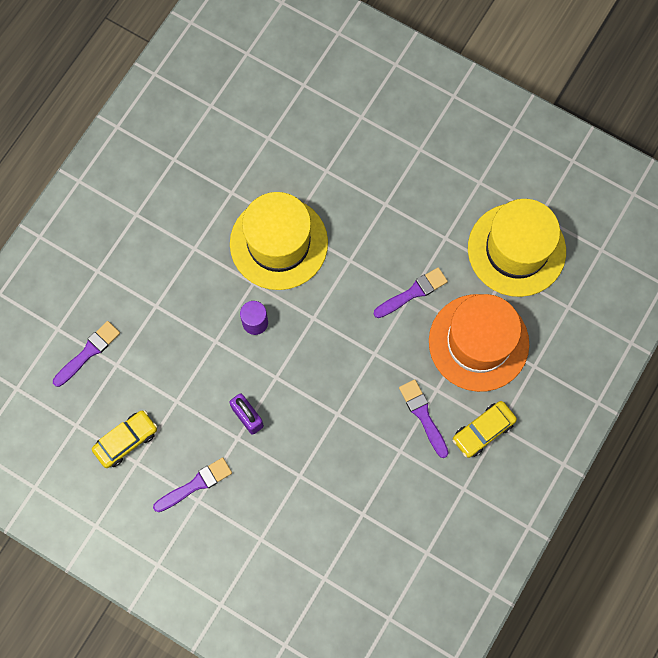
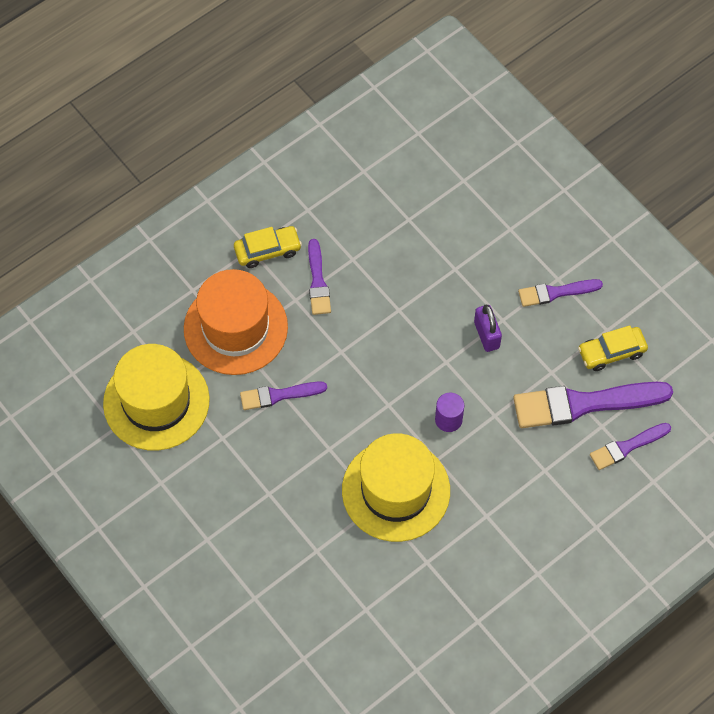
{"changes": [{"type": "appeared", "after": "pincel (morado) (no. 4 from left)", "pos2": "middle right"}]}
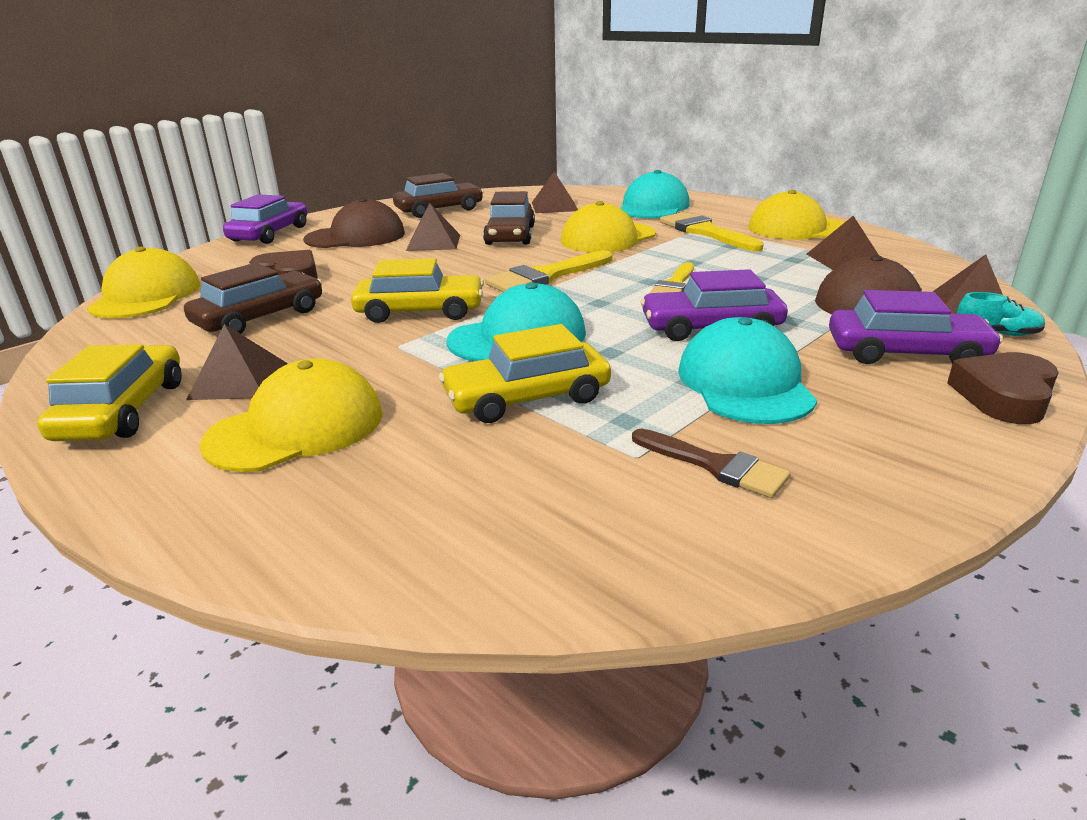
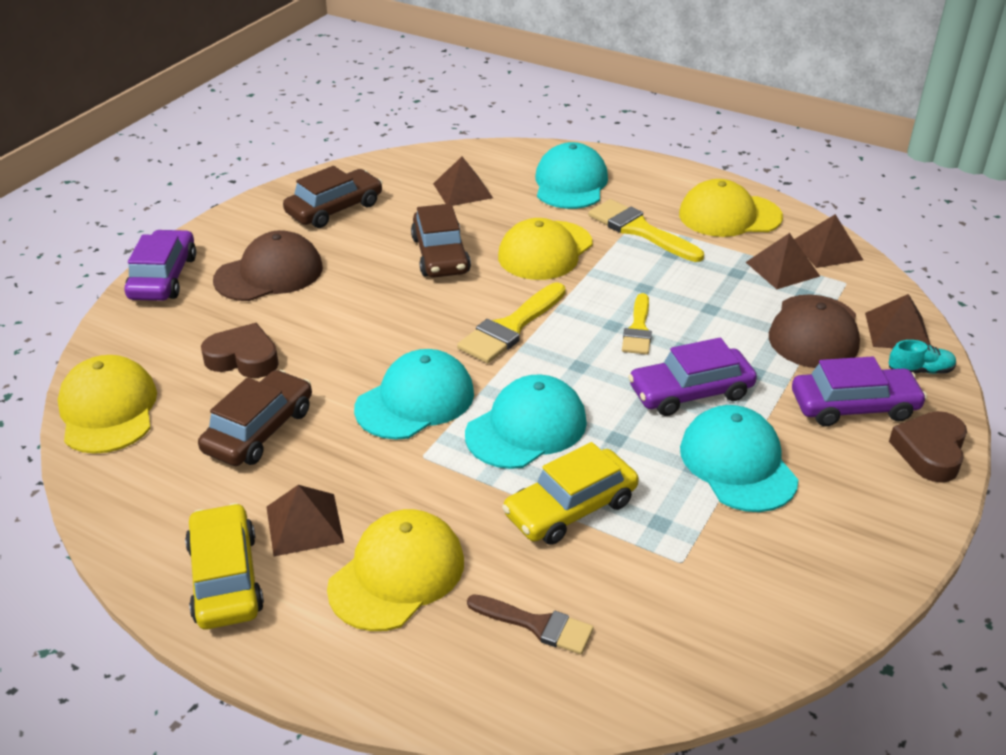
{"changes": [{"type": "exchanged", "before": "coche (amarillo) (no. 2 from left)", "after": "gorra (turquesa) (no. 1 from left)", "pos1": "centre", "pos2": "centre"}, {"type": "relocated", "before": "pincel (marrón)", "pos1": "centre", "pos2": "bottom centre"}, {"type": "relocated", "before": "pirámide (marrón) (no. 2 from left in the first image)", "after": "pirámide (marrón) (no. 4 from left)", "pos1": "top centre", "pos2": "top right"}]}
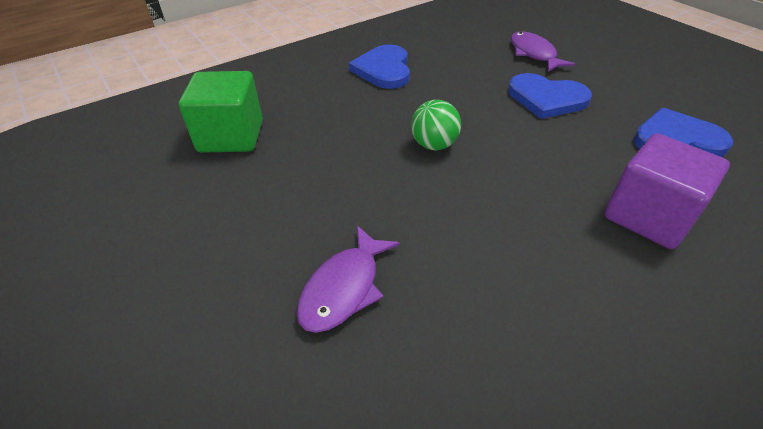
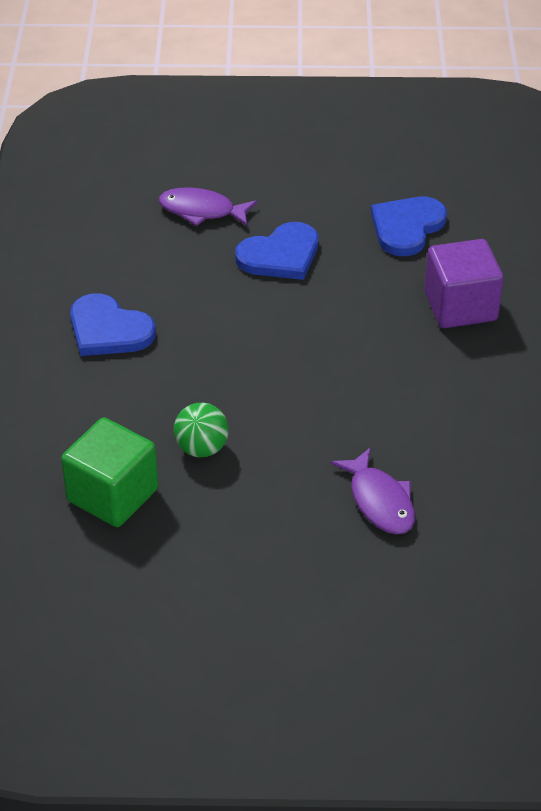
{"changes": [{"type": "relocated", "before": "pelota (verde)", "pos1": "top centre", "pos2": "centre"}]}
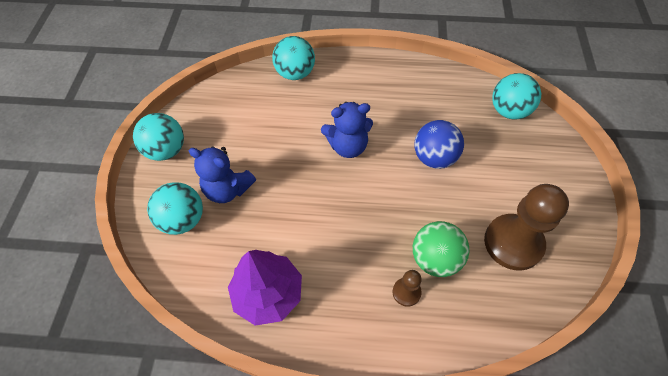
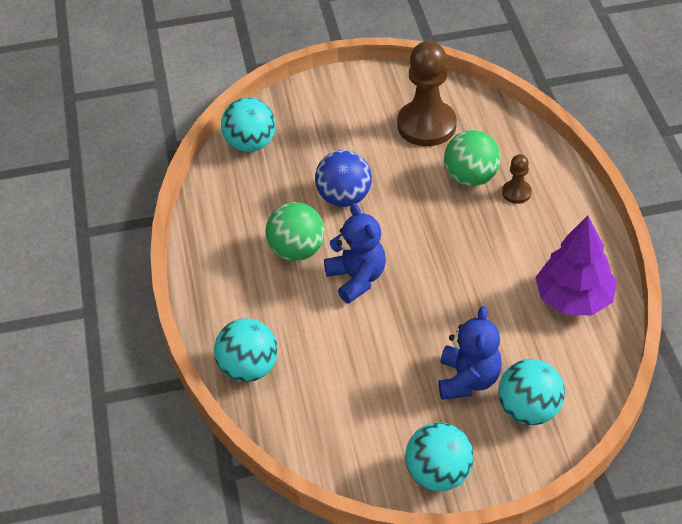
{"changes": [{"type": "appeared", "after": "pelota (verde) (no. 1 from left)", "pos2": "centre"}]}
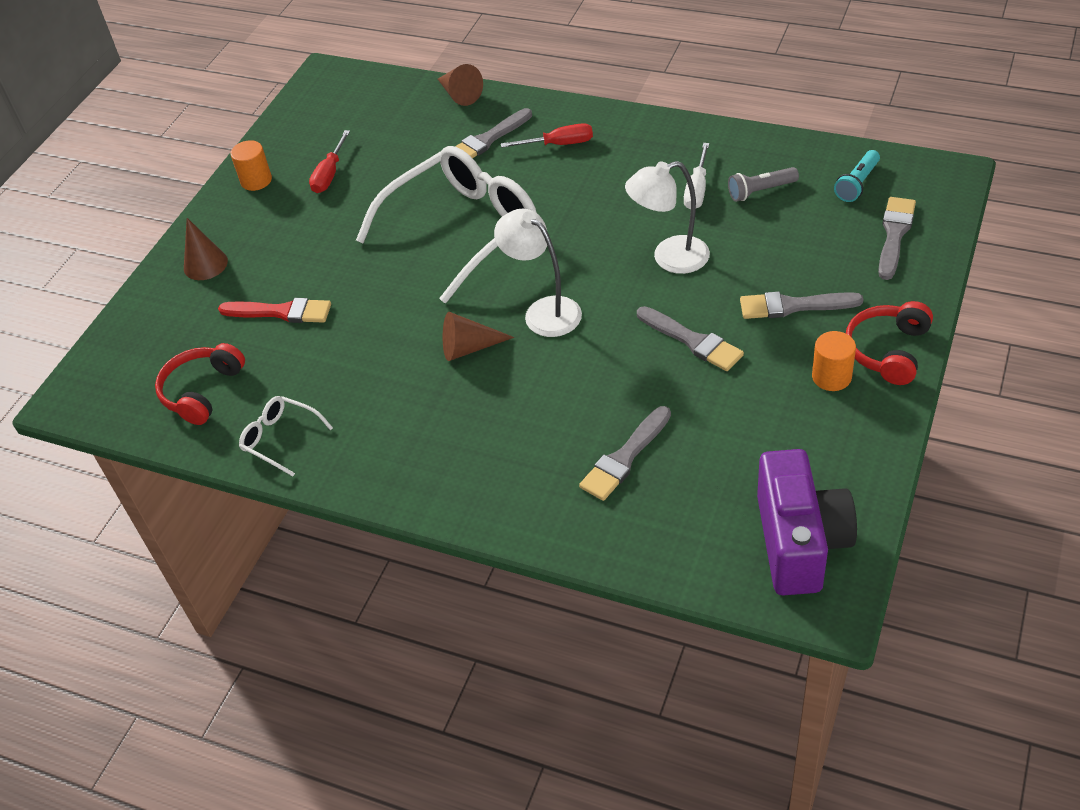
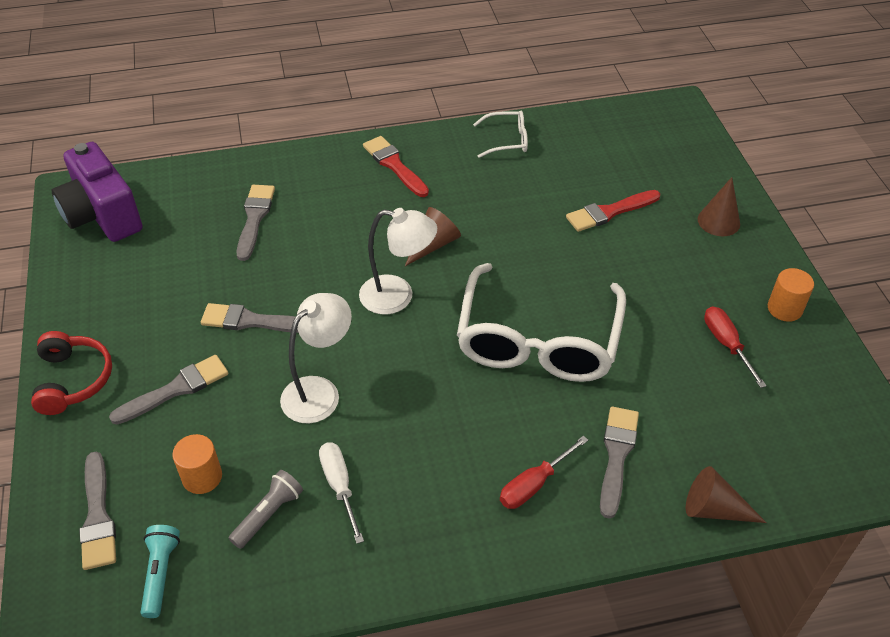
{"changes": [{"type": "relocated", "before": "cilindro (naranja) (no. 2 from left in the first image)", "after": "cilindro (naranja) (no. 1 from left)", "pos1": "middle right", "pos2": "bottom left"}, {"type": "appeared", "after": "pincel (rojo) (no. 1 from left)", "pos2": "top centre"}, {"type": "missing", "before": "auriculares (rojo) (no. 1 from left)", "pos1": "middle left"}]}
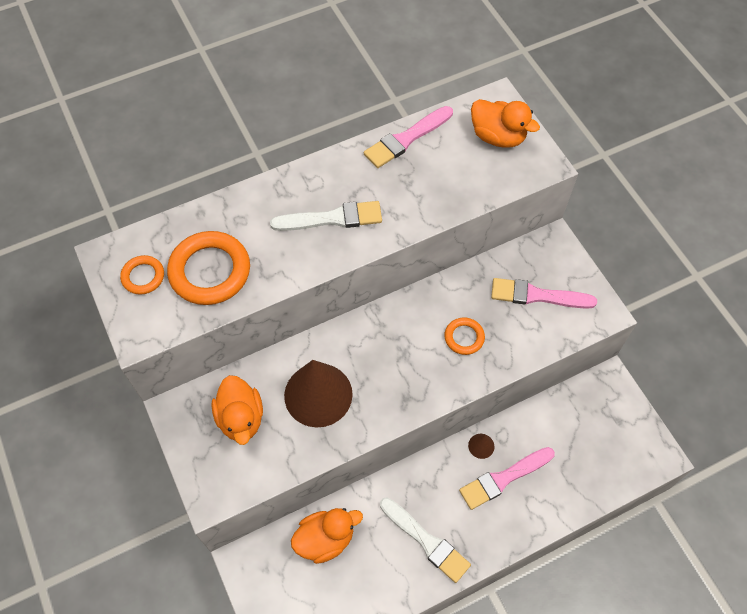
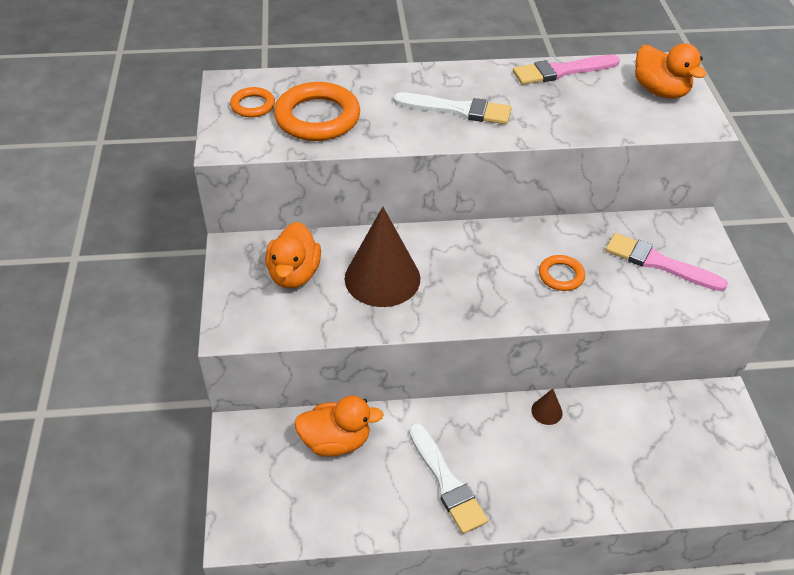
{"changes": [{"type": "missing", "before": "pincel (rosa) (no. 2 from left)", "pos1": "bottom right"}]}
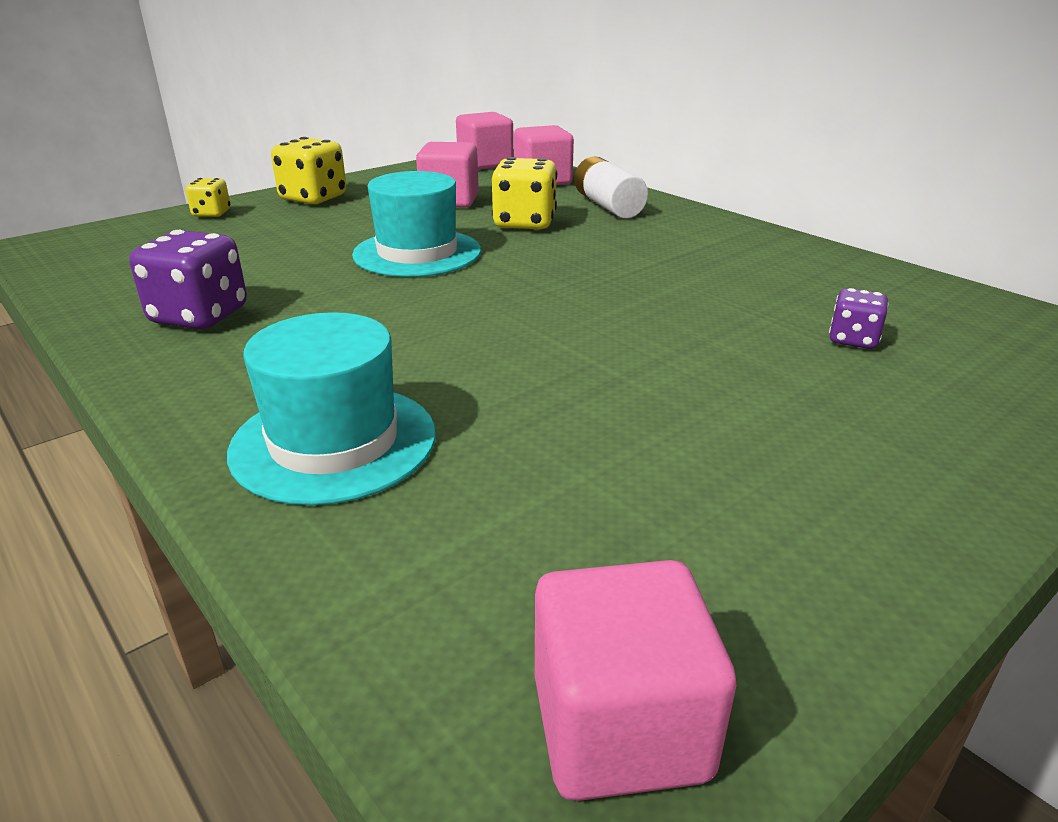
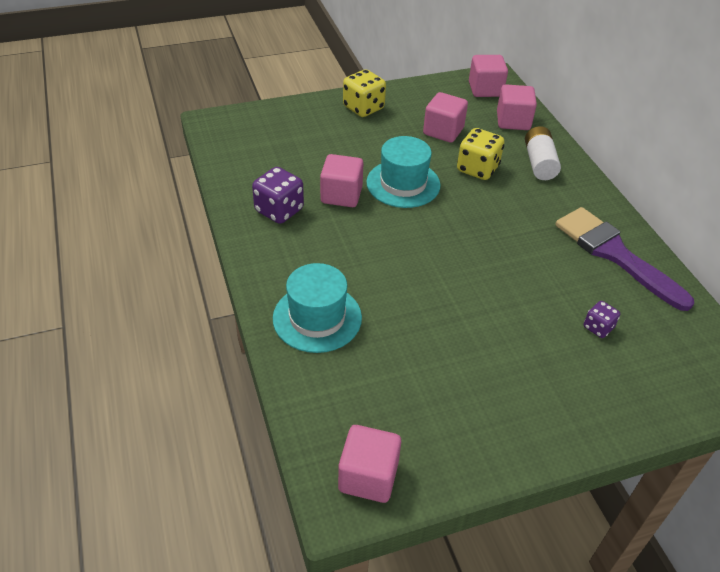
{"changes": [{"type": "appeared", "after": "cubo (rosa) (no. 1 from left)", "pos2": "top centre"}, {"type": "appeared", "after": "pincel (morado)", "pos2": "middle right"}, {"type": "missing", "before": "dado (amarillo) (no. 1 from left)", "pos1": "top left"}]}
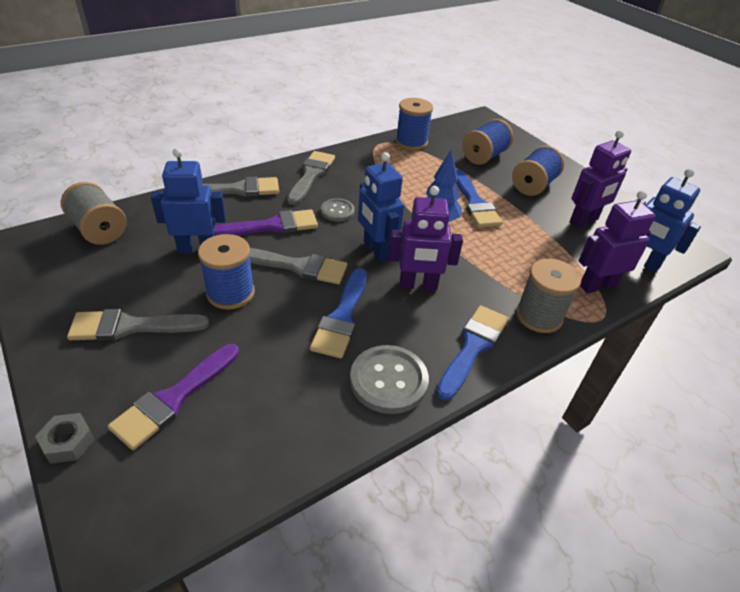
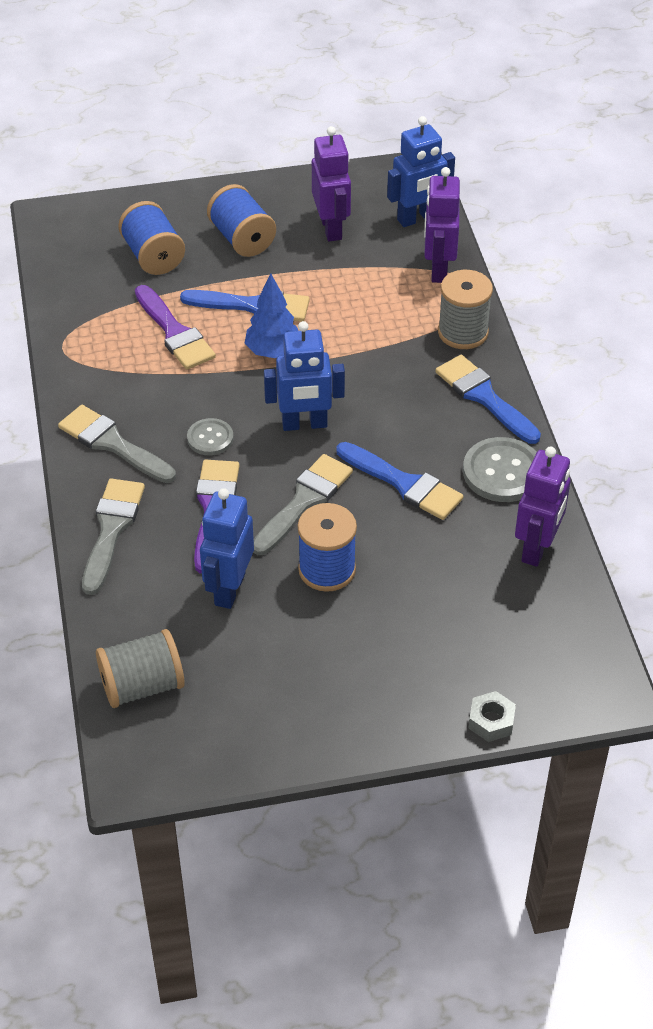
{"changes": [{"type": "relocated", "before": "pincel (morado) (no. 1 from left)", "pos1": "bottom left", "pos2": "top left"}, {"type": "relocated", "before": "robot (morado) (no. 1 from left in the first image)", "after": "robot (morado) (no. 3 from left)", "pos1": "centre", "pos2": "middle right"}, {"type": "missing", "before": "pincel (gris) (no. 1 from left)", "pos1": "middle left"}, {"type": "missing", "before": "carrete (azul) (no. 2 from left)", "pos1": "top centre"}]}
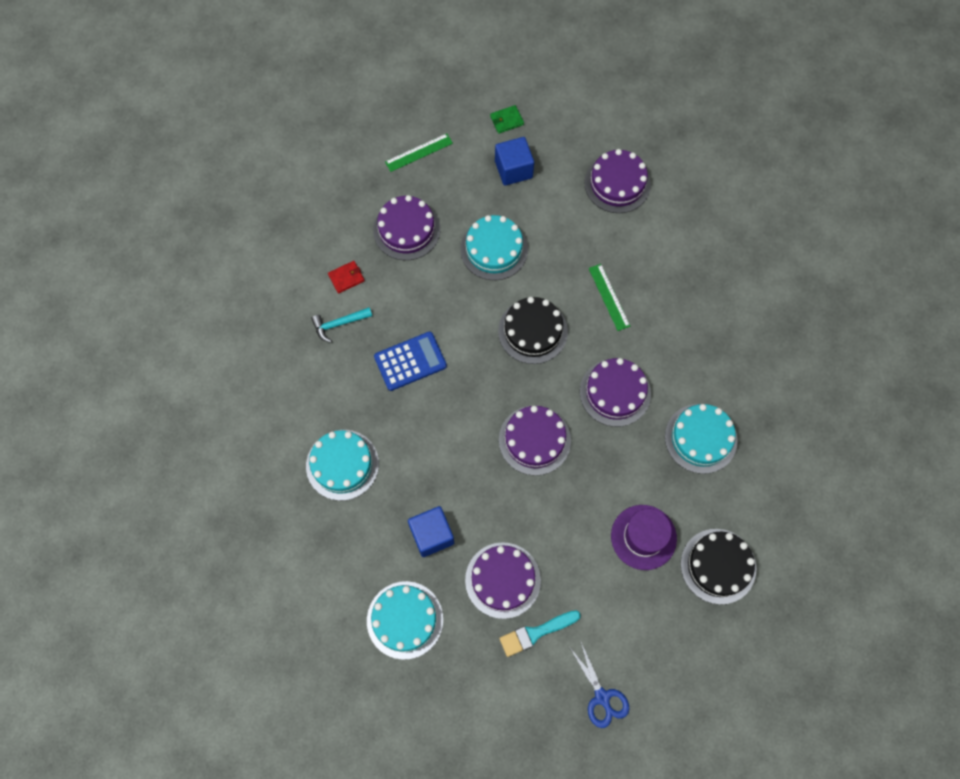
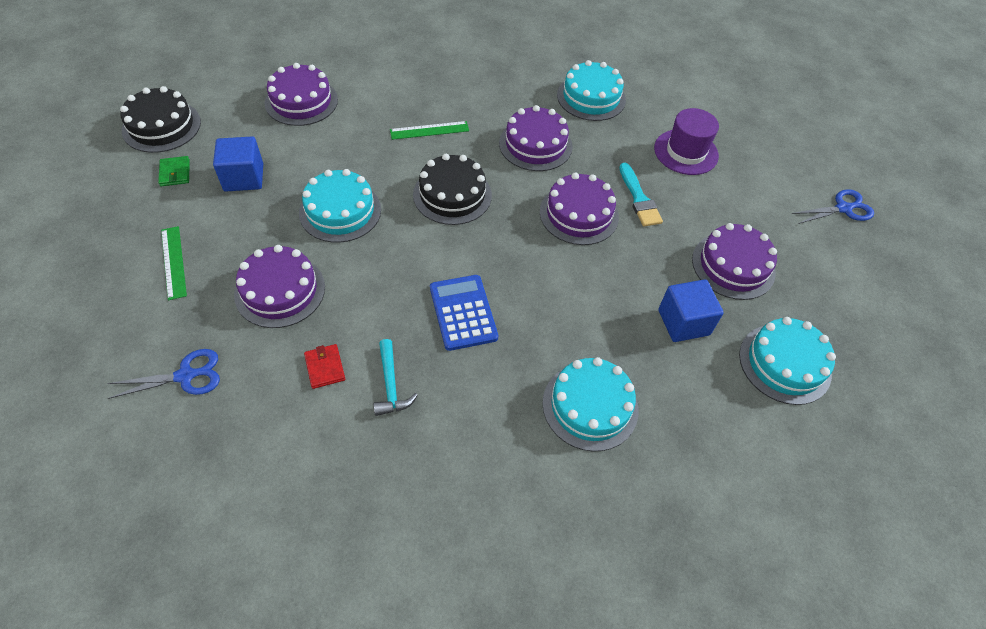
{"changes": [{"type": "appeared", "after": "tijeras (azul) (no. 1 from left)", "pos2": "middle left"}, {"type": "relocated", "before": "tarta (negro) (no. 2 from left in the first image)", "after": "tarta (negro) (no. 1 from left)", "pos1": "bottom right", "pos2": "top left"}, {"type": "relocated", "before": "pincel (turquesa)", "pos1": "bottom centre", "pos2": "top centre"}]}
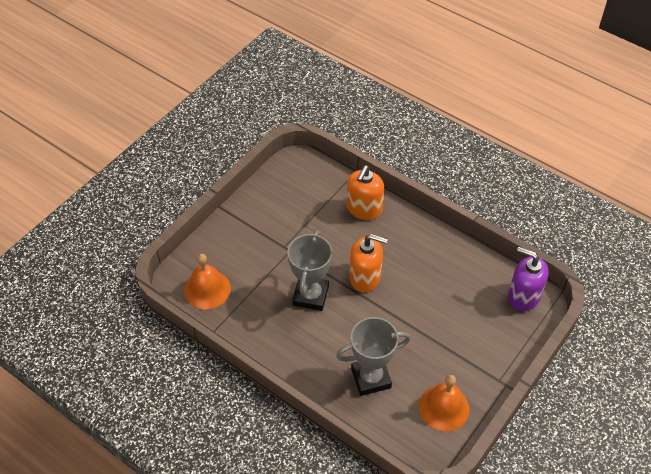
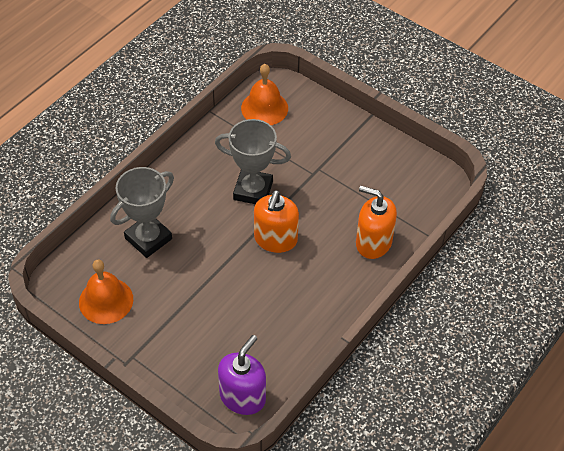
{"changes": [{"type": "spun", "before": "trofeo (gris) (no. 2 from left in the first image)", "pos1": "bottom centre", "pos2": "middle left", "turn": 60}]}
